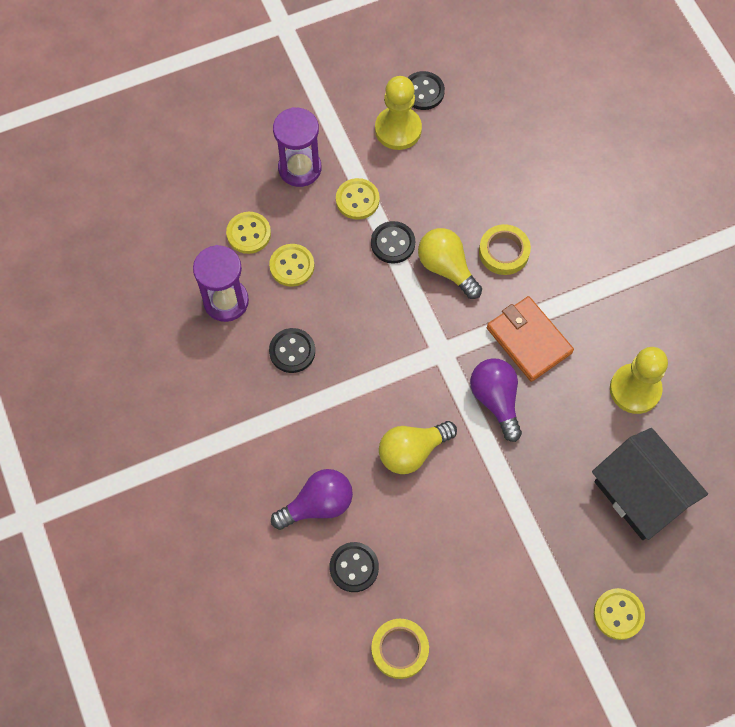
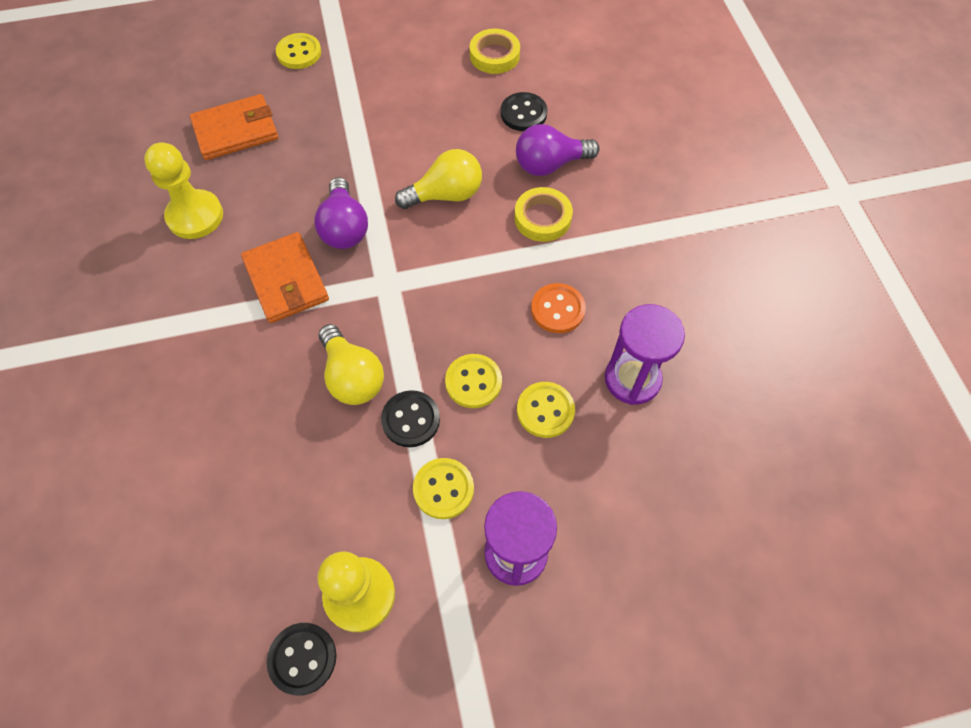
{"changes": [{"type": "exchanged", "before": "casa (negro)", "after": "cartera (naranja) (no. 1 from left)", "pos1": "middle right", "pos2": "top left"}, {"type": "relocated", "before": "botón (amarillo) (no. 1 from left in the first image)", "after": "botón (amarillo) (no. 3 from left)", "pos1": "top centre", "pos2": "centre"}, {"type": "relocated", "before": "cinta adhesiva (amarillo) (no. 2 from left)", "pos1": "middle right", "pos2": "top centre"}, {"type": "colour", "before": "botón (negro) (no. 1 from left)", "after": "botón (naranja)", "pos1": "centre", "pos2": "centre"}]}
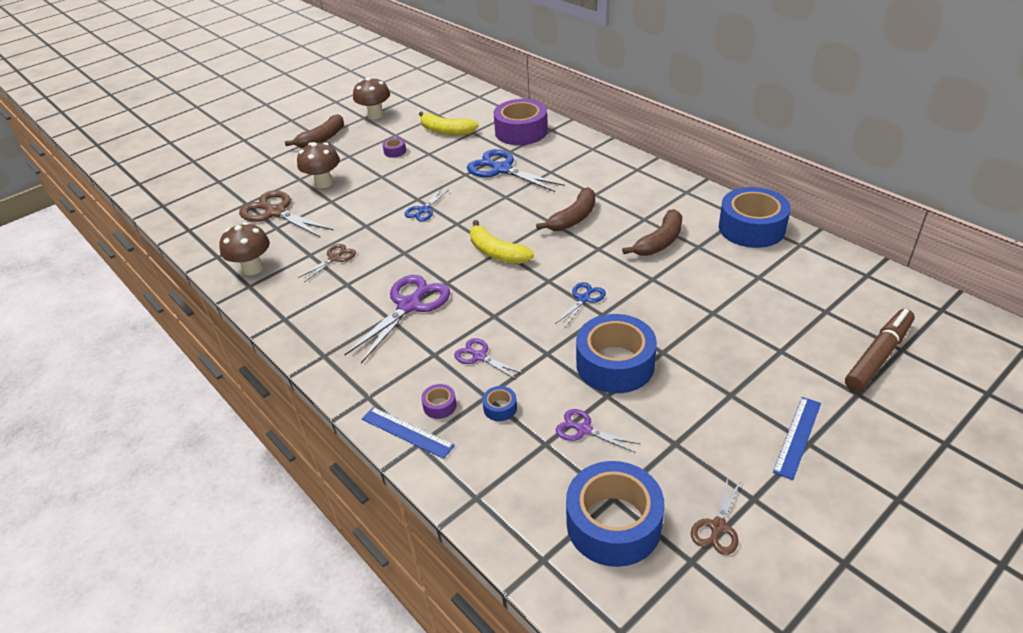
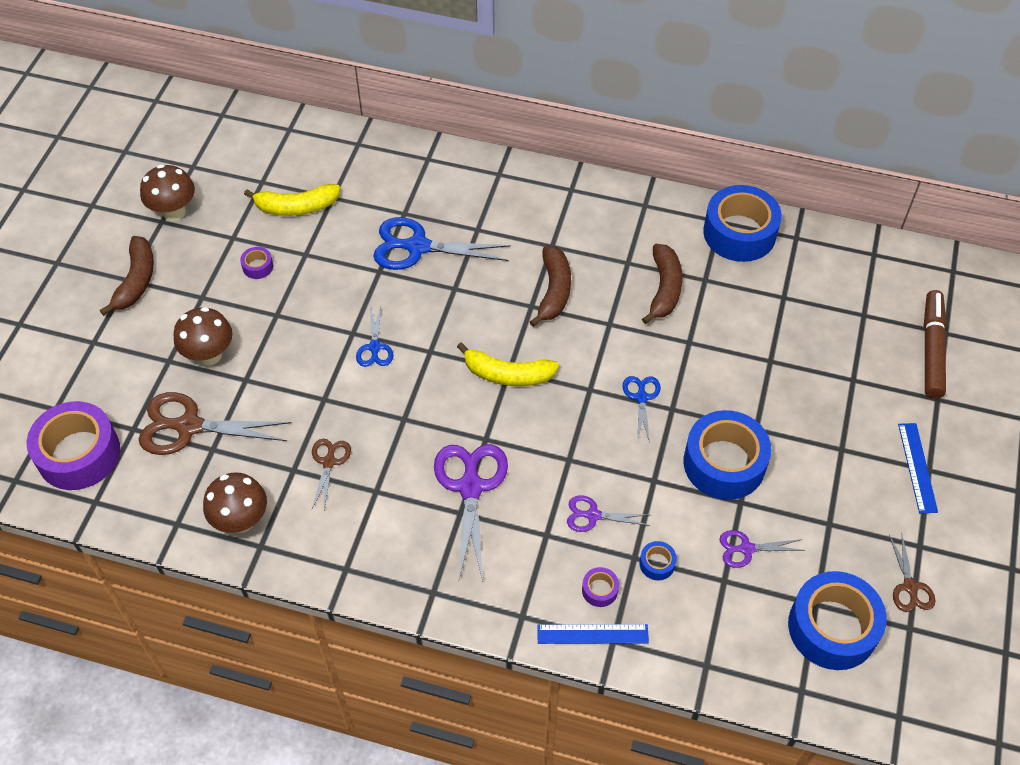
{"changes": [{"type": "relocated", "before": "cinta adhesiva (morado) (no. 3 from left in the first image)", "after": "cinta adhesiva (morado) (no. 1 from left)", "pos1": "top centre", "pos2": "middle left"}]}
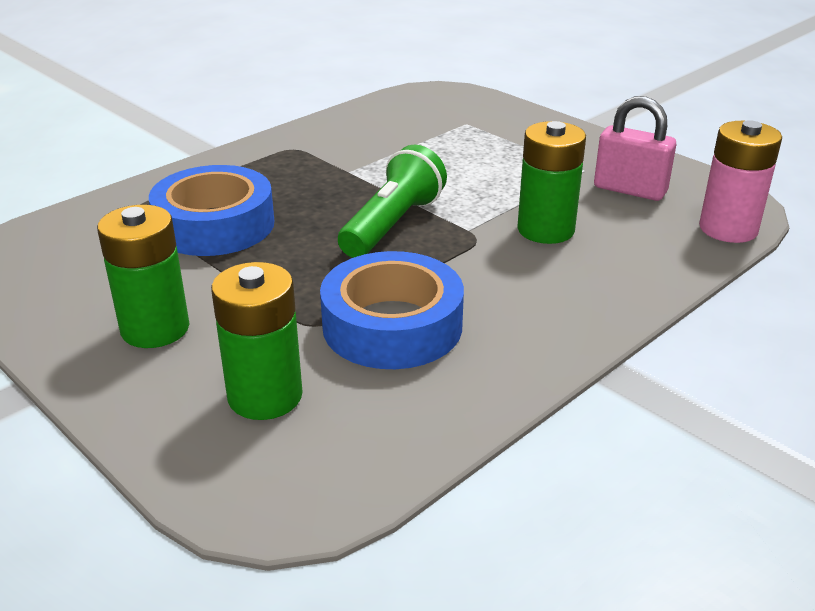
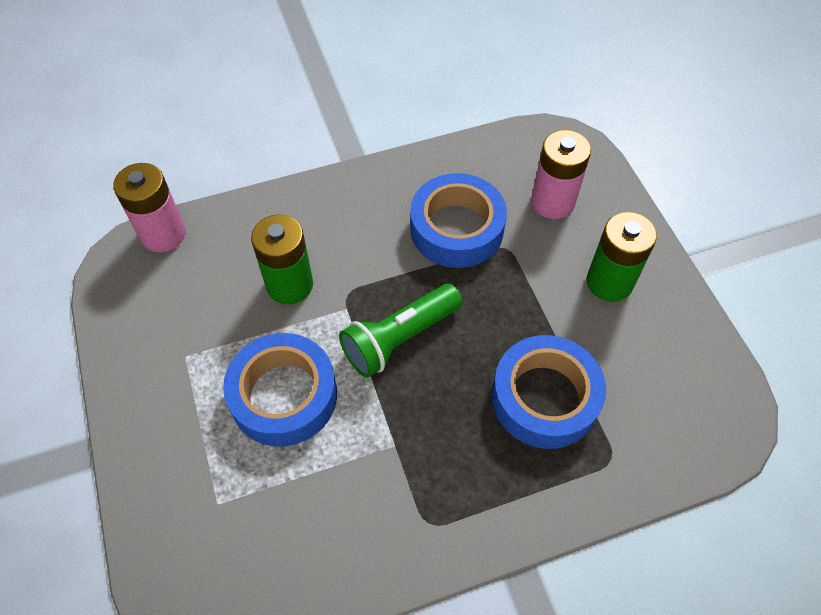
{"changes": [{"type": "appeared", "after": "cinta adhesiva (azul) (no. 1 from left)", "pos2": "centre"}, {"type": "colour", "before": "pila (verde) (no. 2 from left)", "after": "pila (rosa) (no. 2 from left)", "pos1": "middle left", "pos2": "top right"}, {"type": "missing", "before": "candado (rosa)", "pos1": "top right"}]}
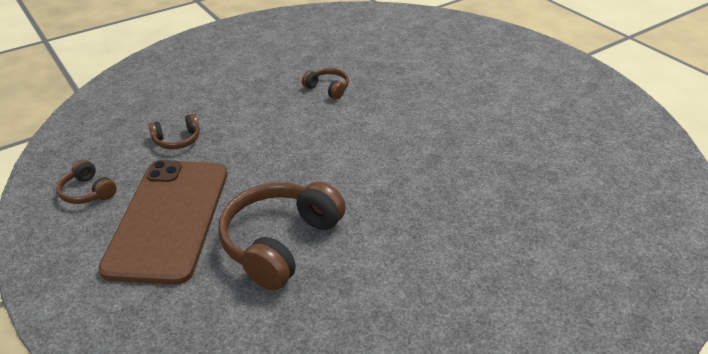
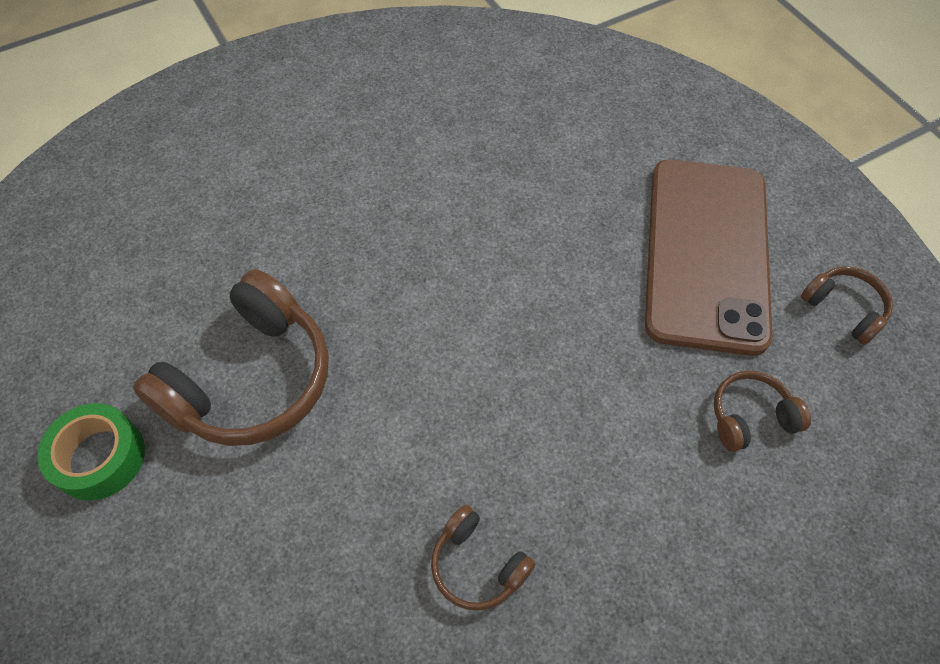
{"changes": [{"type": "appeared", "after": "cinta adhesiva (verde)", "pos2": "bottom left"}, {"type": "relocated", "before": "auriculares (marrón) (no. 3 from left in the first image)", "after": "auriculares (marrón) (no. 1 from left)", "pos1": "bottom centre", "pos2": "middle left"}]}
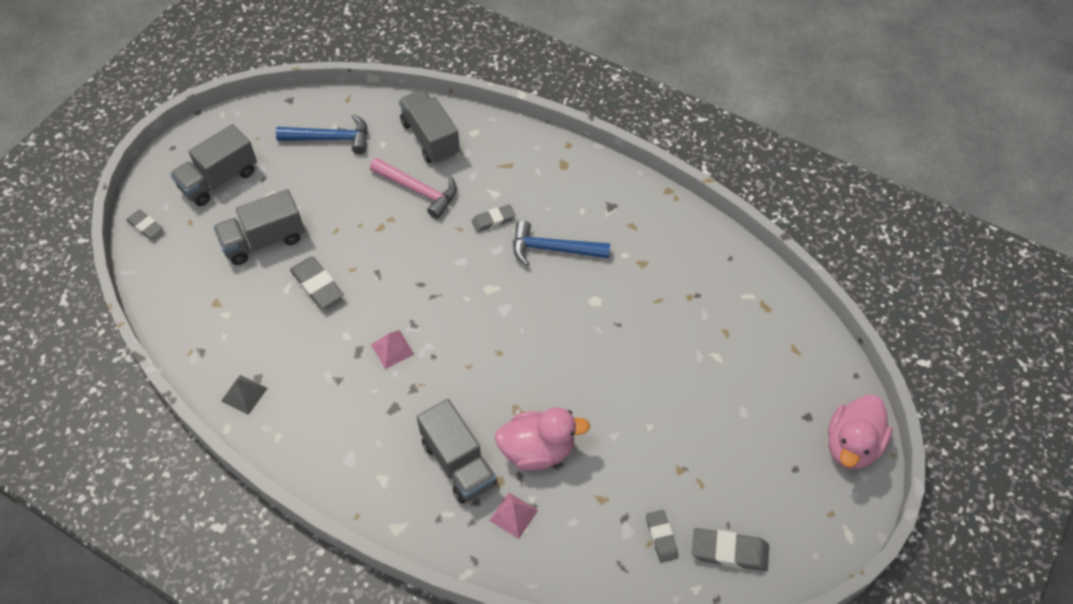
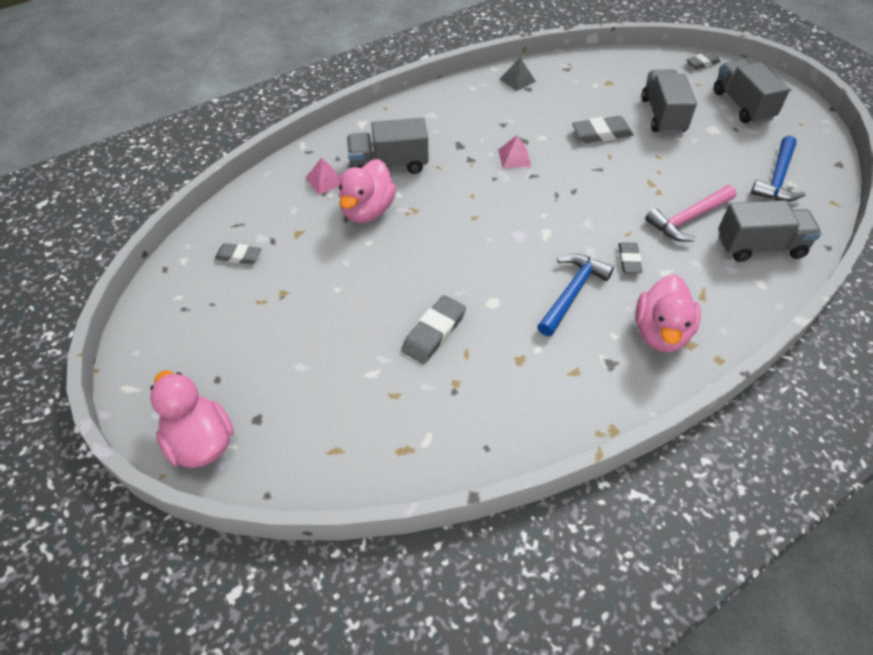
{"changes": [{"type": "relocated", "before": "goma de borrar (gris) (no. 5 from left in the first image)", "after": "goma de borrar (gris) (no. 2 from left)", "pos1": "bottom right", "pos2": "centre"}, {"type": "appeared", "after": "pato (rosa) (no. 3 from left)", "pos2": "middle right"}]}
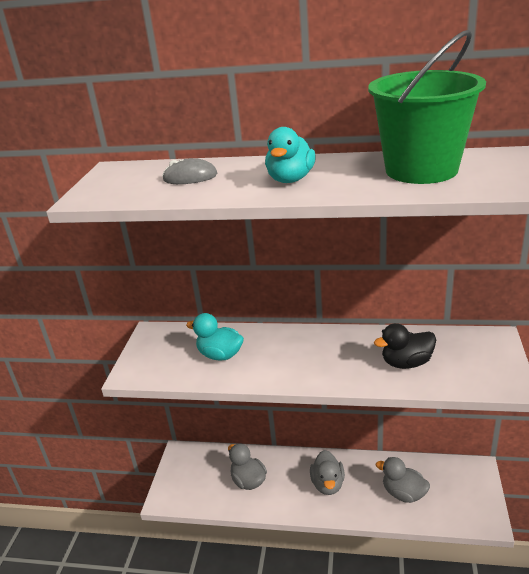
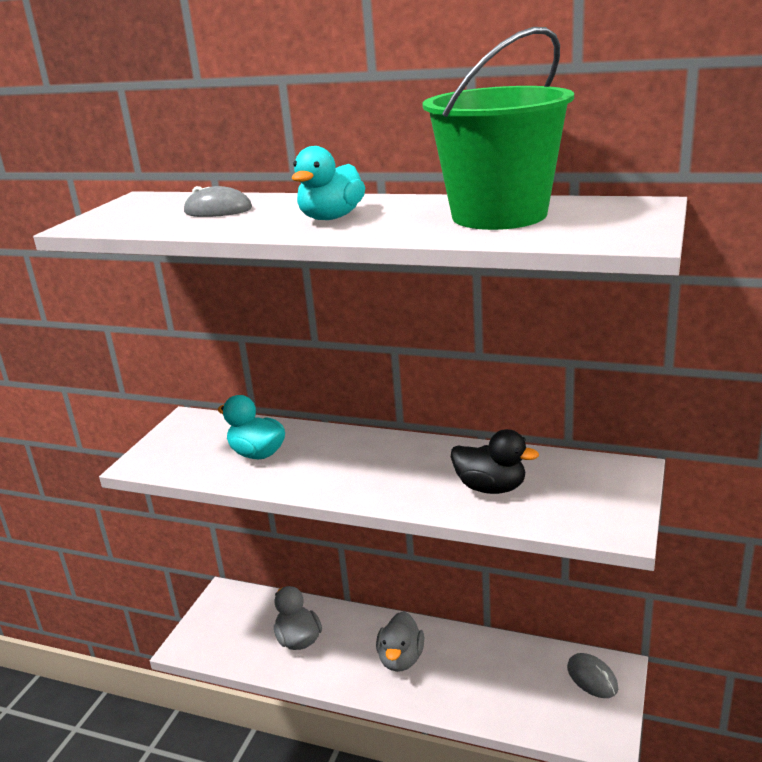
{"changes": [{"type": "spun", "before": "pato (negro)", "pos1": "middle right", "pos2": "centre", "turn": -150}, {"type": "appeared", "after": "ratón (gris) (no. 2 from left)", "pos2": "bottom right"}, {"type": "missing", "before": "pato (gris) (no. 3 from left)", "pos1": "bottom right"}]}
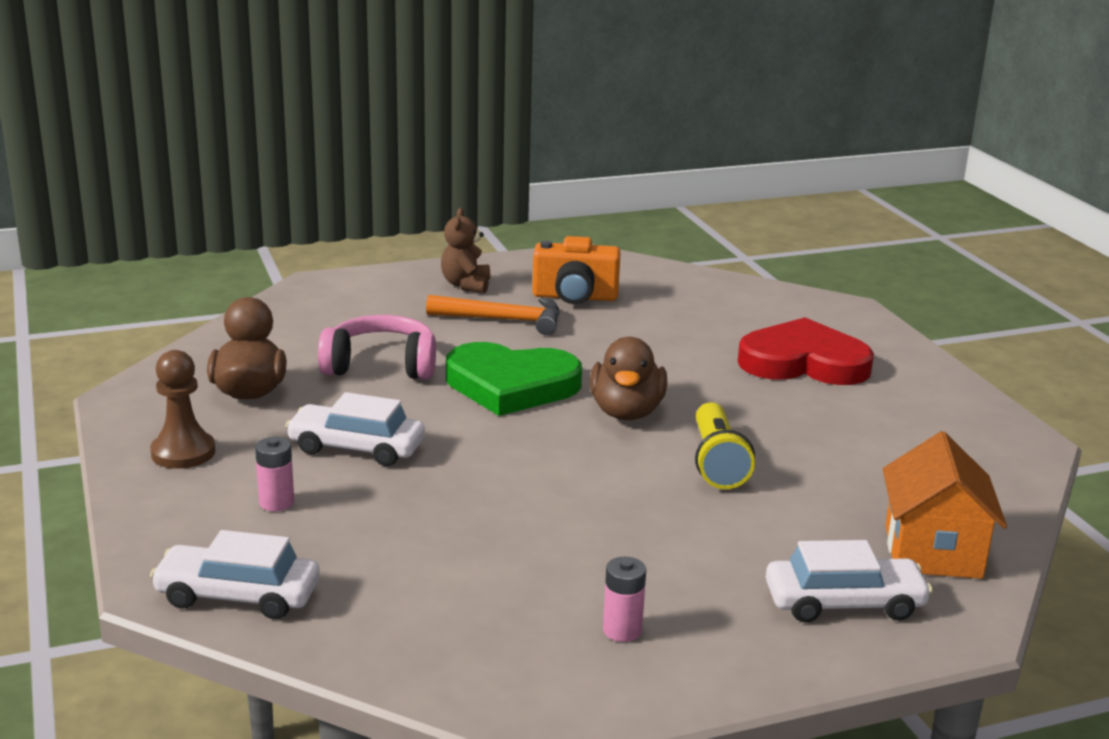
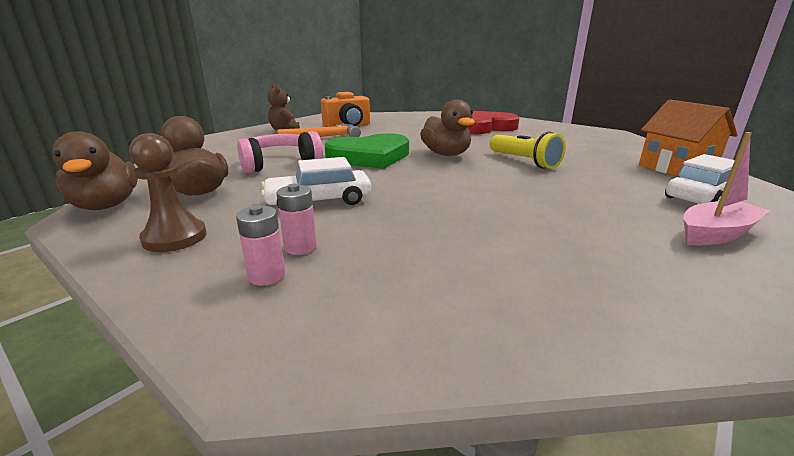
{"changes": [{"type": "appeared", "after": "pato (marrón) (no. 1 from left)", "pos2": "middle left"}, {"type": "relocated", "before": "pila (rosa) (no. 2 from left in the first image)", "after": "pila (rosa) (no. 1 from left)", "pos1": "bottom centre", "pos2": "middle left"}, {"type": "appeared", "after": "barco (rosa)", "pos2": "middle right"}, {"type": "missing", "before": "coche (blanco) (no. 1 from left)", "pos1": "bottom left"}]}
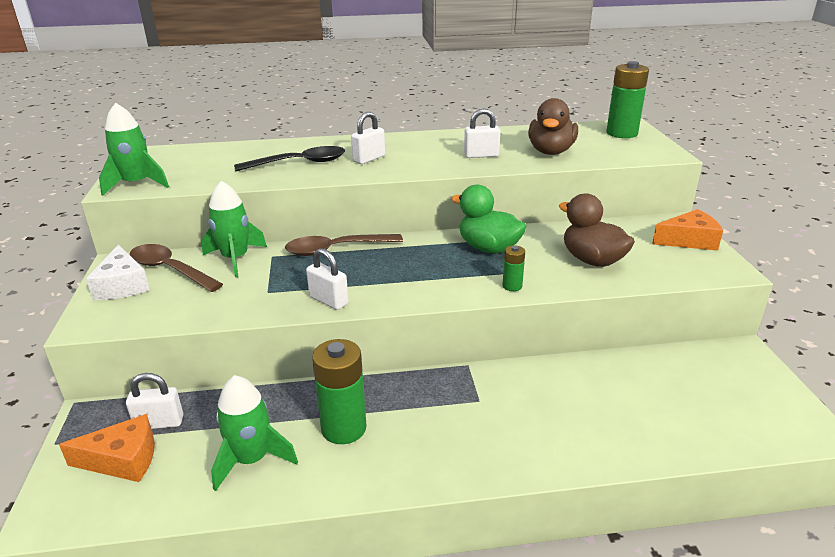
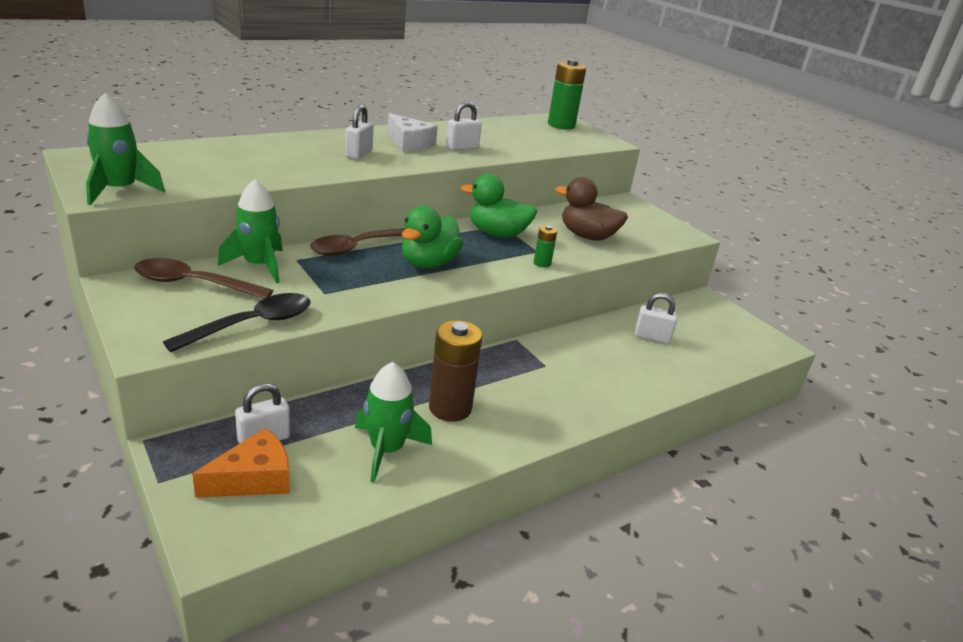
{"changes": [{"type": "relocated", "before": "cuchara (negro)", "pos1": "top centre", "pos2": "middle left"}, {"type": "relocated", "before": "queso (blanco)", "pos1": "middle left", "pos2": "top centre"}, {"type": "appeared", "after": "pato (verde) (no. 1 from left)", "pos2": "centre"}, {"type": "colour", "before": "pila (verde) (no. 1 from left)", "after": "pila (marrón)", "pos1": "bottom centre", "pos2": "centre"}, {"type": "relocated", "before": "candado (blanco) (no. 2 from left in the first image)", "after": "candado (blanco) (no. 4 from left)", "pos1": "centre", "pos2": "middle right"}, {"type": "missing", "before": "pato (marrón) (no. 1 from left)", "pos1": "top centre"}, {"type": "missing", "before": "queso (naranja) (no. 2 from left)", "pos1": "middle right"}]}
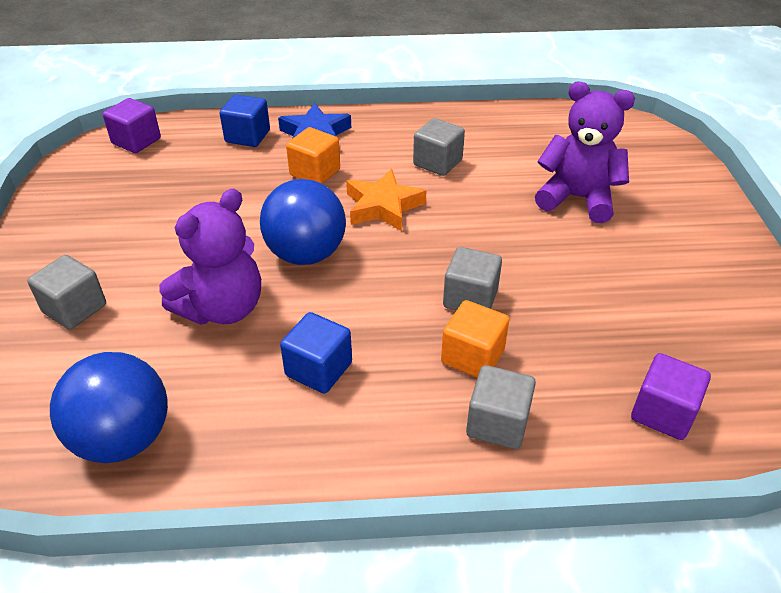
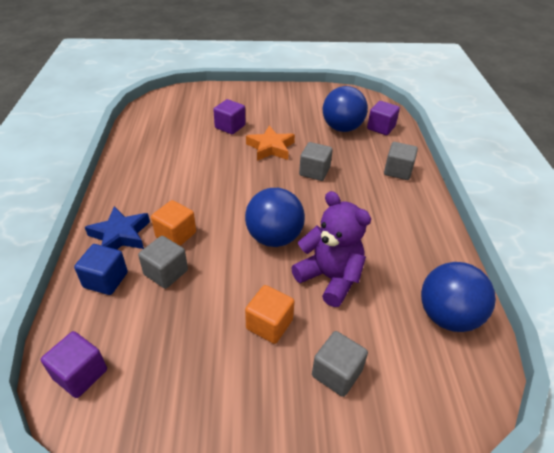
{"changes": [{"type": "relocated", "before": "cubo (gris) (no. 2 from left in the first image)", "after": "cubo (gris) (no. 1 from left)", "pos1": "top centre", "pos2": "middle left"}, {"type": "exchanged", "before": "osito (morado) (no. 2 from left)", "after": "cubo (morado) (no. 2 from left)", "pos1": "top right", "pos2": "top centre"}, {"type": "relocated", "before": "cubo (naranja) (no. 2 from left)", "pos1": "centre", "pos2": "bottom centre"}, {"type": "relocated", "before": "estrella (naranja)", "pos1": "centre", "pos2": "top centre"}, {"type": "appeared", "after": "pelota (azul) (no. 2 from left)", "pos2": "top centre"}, {"type": "missing", "before": "cubo (azul) (no. 2 from left)", "pos1": "centre"}]}
